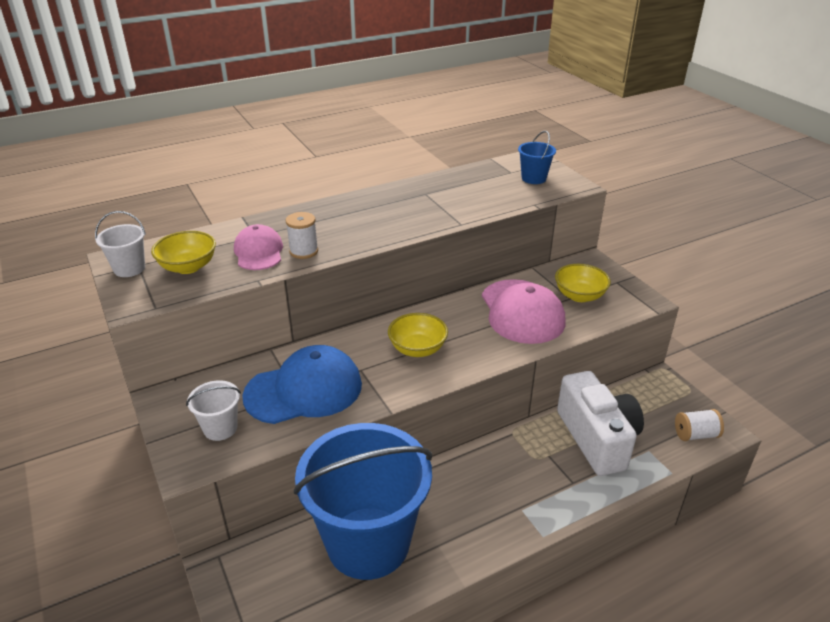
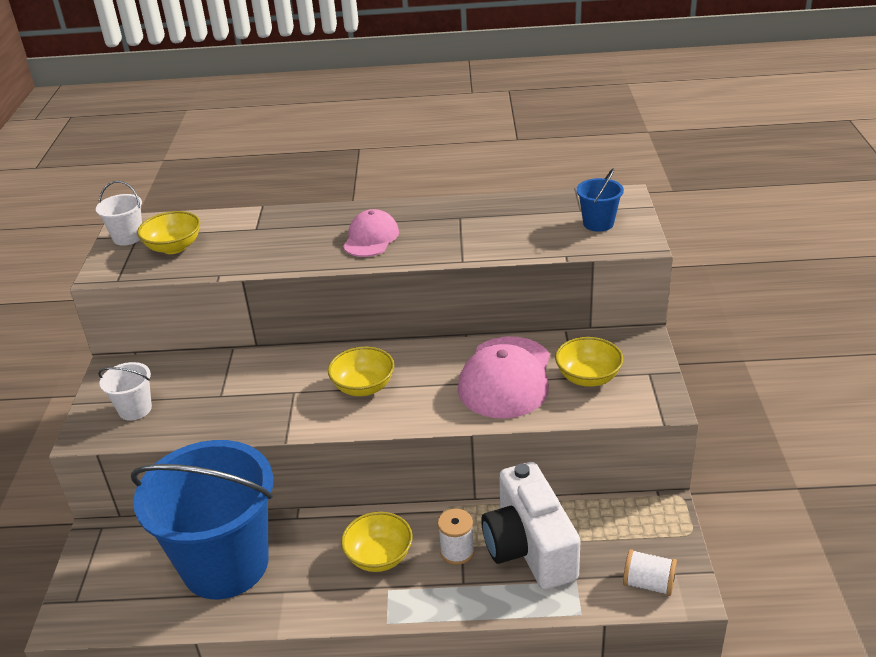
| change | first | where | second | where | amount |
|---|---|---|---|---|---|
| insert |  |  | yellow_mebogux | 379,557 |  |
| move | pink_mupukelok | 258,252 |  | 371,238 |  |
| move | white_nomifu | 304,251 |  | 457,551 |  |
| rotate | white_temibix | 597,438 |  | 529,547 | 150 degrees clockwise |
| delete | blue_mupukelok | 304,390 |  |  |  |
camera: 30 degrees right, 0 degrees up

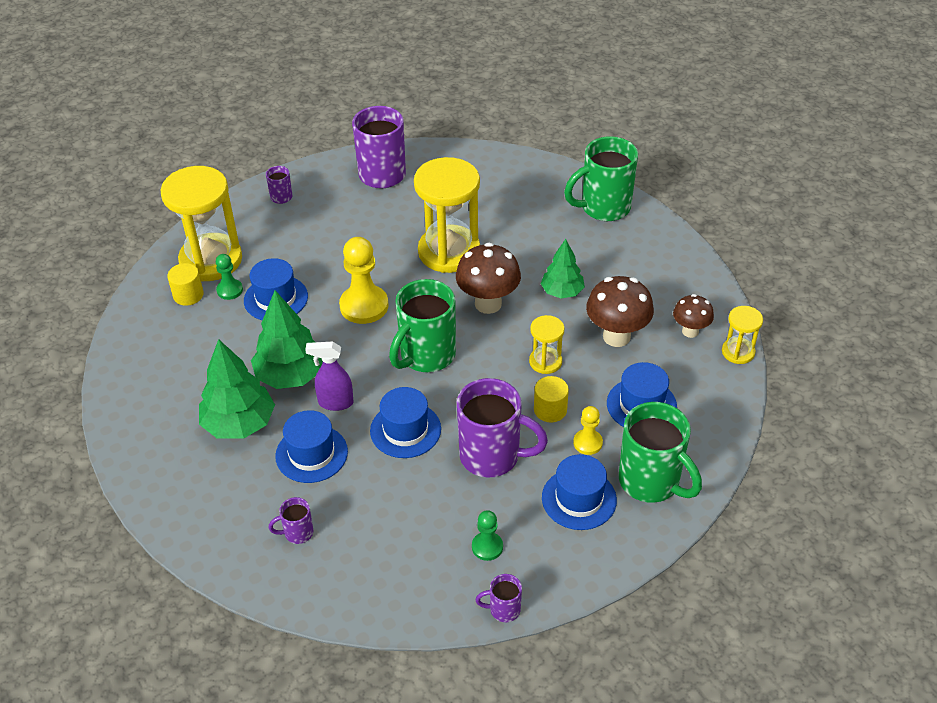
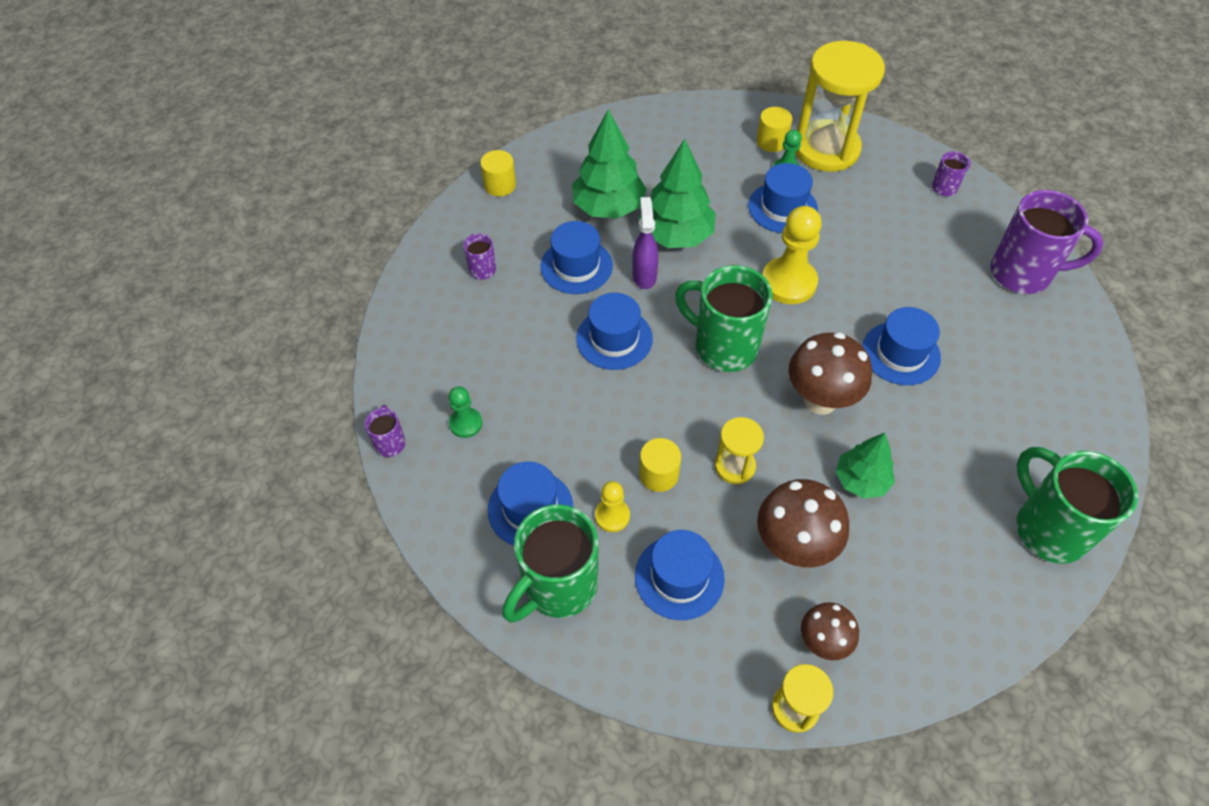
| change | first | where | second | where | amount |
|---|---|---|---|---|---|
| insert |  |  | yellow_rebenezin | 500,185 |  |
| replace | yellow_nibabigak | 449,252 | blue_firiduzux | 900,353 |  |
| delete | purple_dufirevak | 492,456 |  |  |  |
camera: 85 degrees right, 10 degrees up

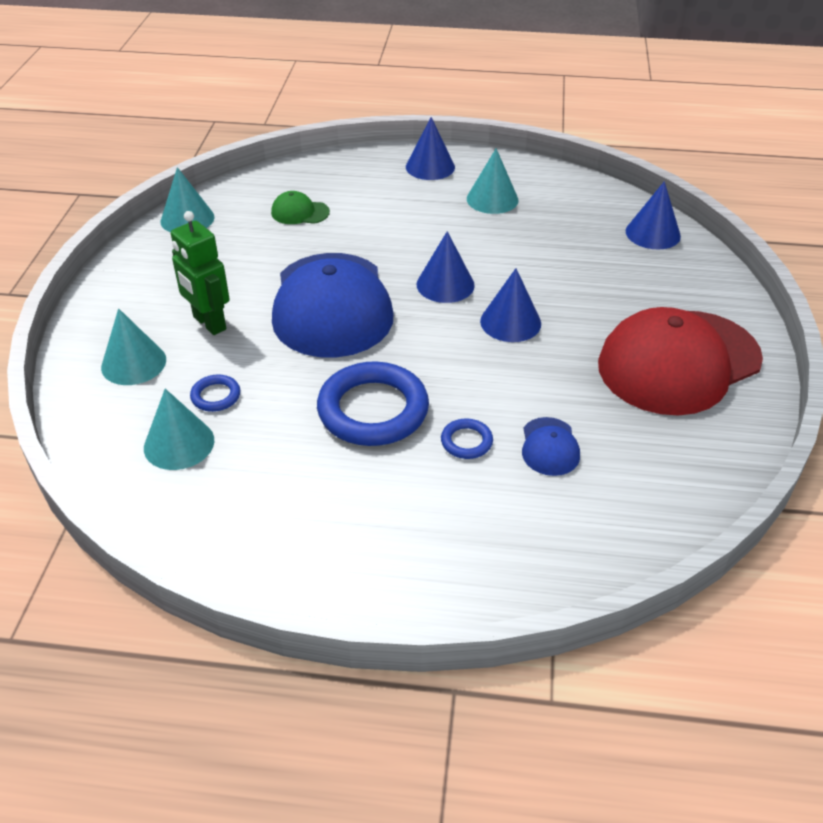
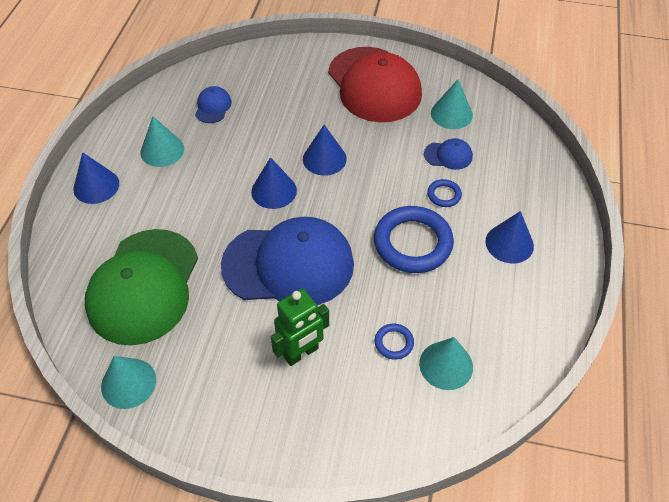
| change | first | where | second | where | amount |
|---|---|---|---|---|---|
| resize | green_mupukelok | 300,212 |  | 144,286 | x2.44 |
| insert |  |  | blue_mupukelok | 213,107 |  |
| move | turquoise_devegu | 133,363 |  | 451,114 |  |
| move | blue_devegu | 653,233 |  | 509,243 |  |
camera: 85 degrees left, 10 degrees up

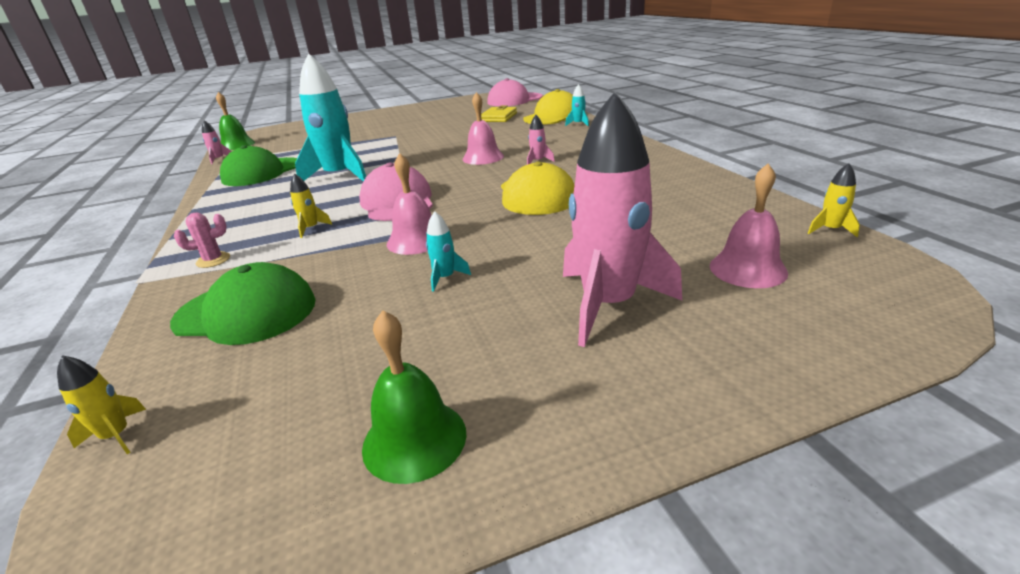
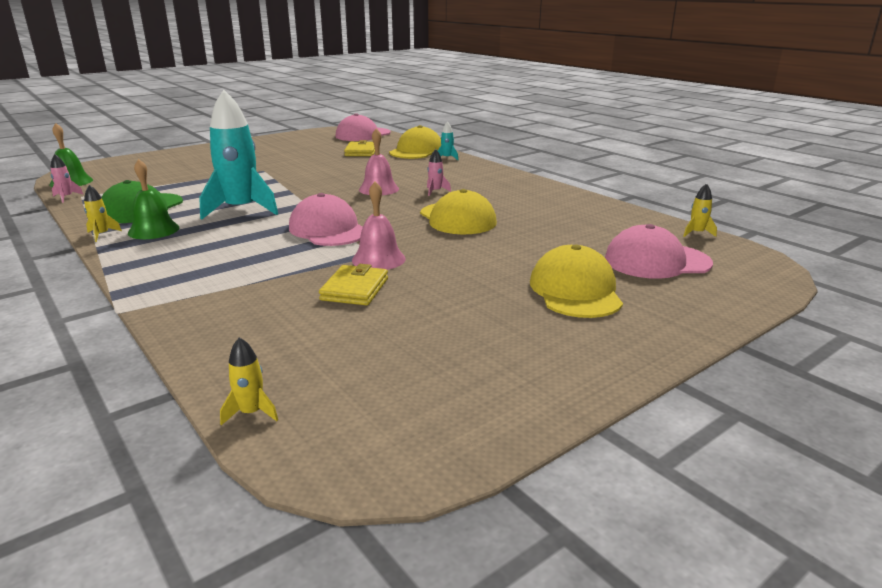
| change | first | where | second | where | amount |
|---|---|---|---|---|---|
| move | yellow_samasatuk | 311,228 |  | 102,235 |  |
| move | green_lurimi | 414,439 |  | 153,230 |  |
| insert |  |  | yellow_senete | 355,289 |  |
| replace | pink_samasatuk | 608,304 | yellow_mupukelok | 575,290 |  |
| replace | pink_lurimi | 748,269 | pink_mupukelok | 656,261 |  |
| delete | green_mupukelok | 246,312 |  |  |  |
| delete | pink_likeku | 213,260 |  |  |  |
| delete | turquoise_samasatuk | 445,278 |  |  |  |
camera: 20 degrees left, 5 degrees down

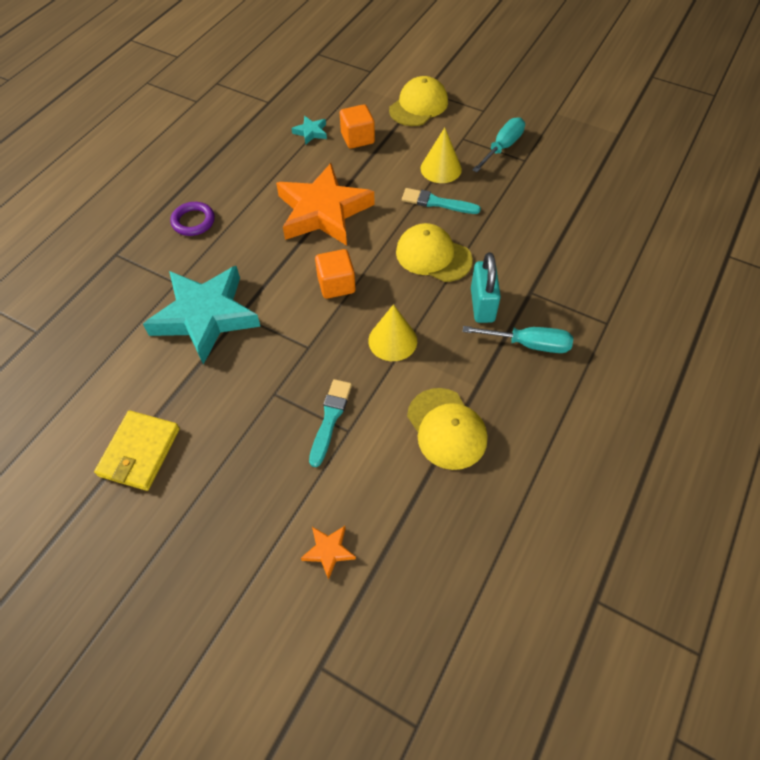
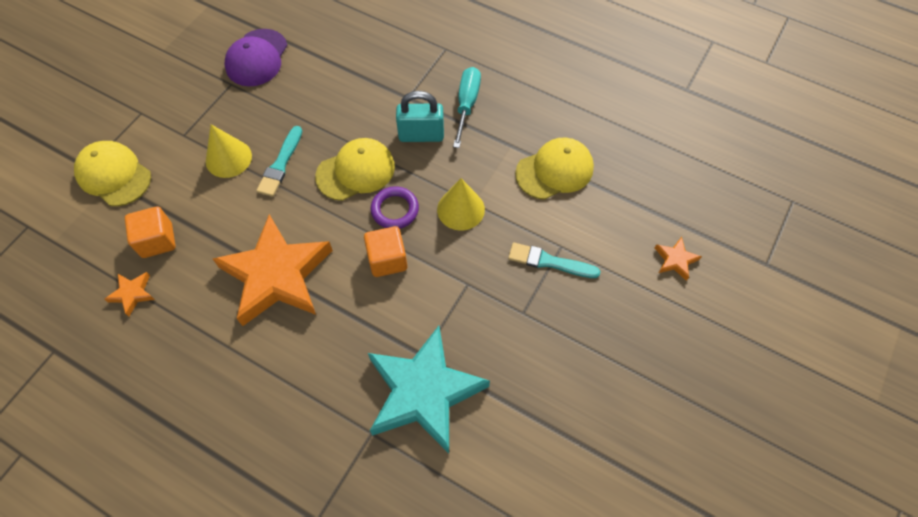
| change | first | where | second | where | amount |
|---|---|---|---|---|---|
| recolor | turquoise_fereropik | 311,132 | orange_fereropik | 132,294 |  |
| insert |  |  | purple_mupukelok | 257,58 |  |
| rotate | yellow_mupukelok | 433,256 |  | 356,171 | 150 degrees counterclockwise |
| move | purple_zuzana | 193,221 |  | 395,210 |  |
| delete | yellow_senete | 139,452 |  |  |  |
| delete | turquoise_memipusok | 502,147 |  |  |  |
camera: 90 degrees left, 5 degrees up

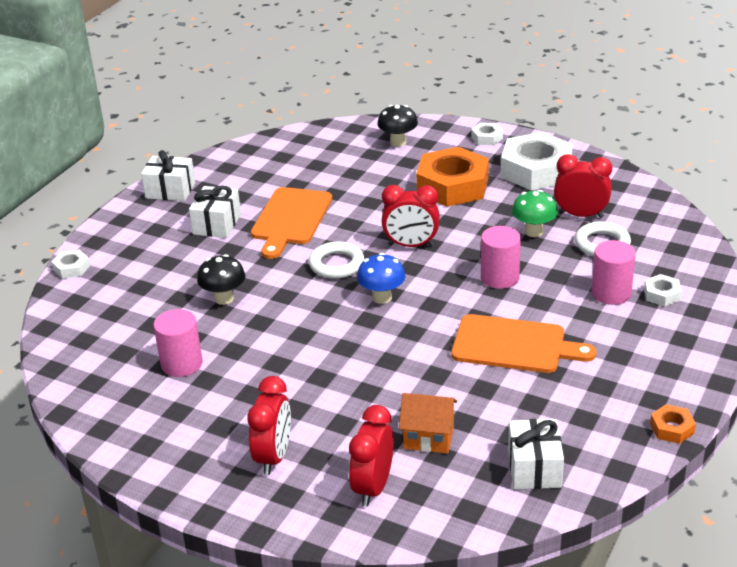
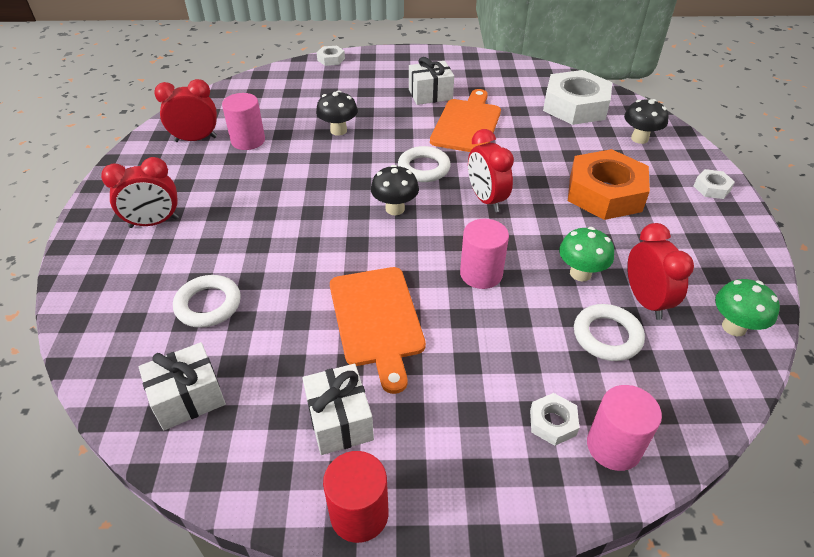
| change | first | where | second | where | amount |
|---|---|---|---|---|---|
| move | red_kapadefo | 373,487 |  | 196,139 |  |
| replace | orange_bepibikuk | 428,438 | white_zuzana | 208,305 |  |
| move | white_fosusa | 170,190 |  | 340,420 |  |
| insert |  |  | red_rebenezin | 359,514 |  |
| recolor | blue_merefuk | 382,297 | black_merefuk | 395,209 |  |
| rotate | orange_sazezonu | 290,219 |  | 467,124 | 120 degrees clockwise |
| move | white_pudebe | 536,170 |  | 575,106 |  |
| move | pink_rebenezin | 611,293 |  | 613,446 |  |
| insert |  |  | green_merefuk | 734,327 |  |
| delete | orange_pudebe | 672,428 |  |  |  |
camera: 60 degrees right, 10 degrees up

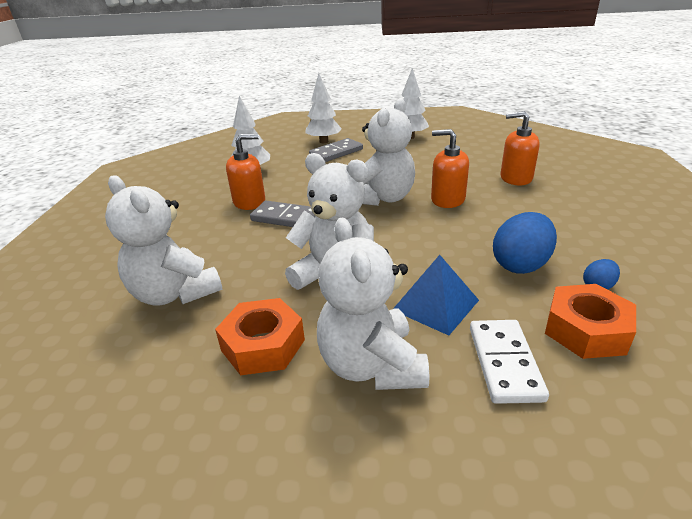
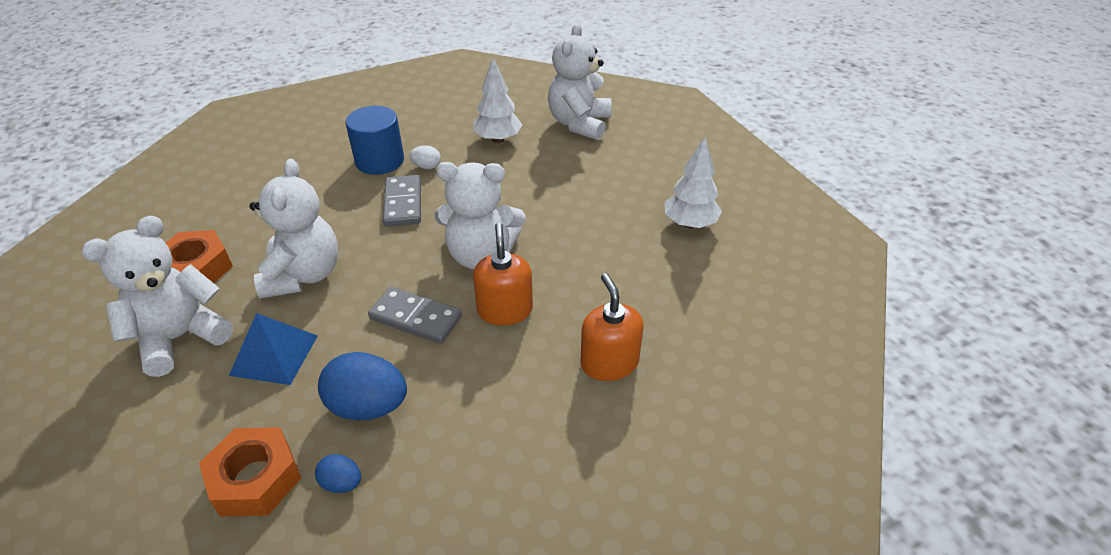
| change | first | where | second | where | amount |
|---|---|---|---|---|---|
| insert |  |  | blue_rebenezin | 380,161 |  |
| move | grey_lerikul | 336,153 |  | 415,318 |  |
| replace | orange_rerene | 249,202 | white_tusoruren | 426,167 |  |
| move | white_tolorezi | 175,293 |  | 579,124 |  |
| delete | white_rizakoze | 324,141 |  |  |  |
| delete | white_lerikul | 505,363 |  |  |  |
camera: 60 degrees right, 10 degrees up

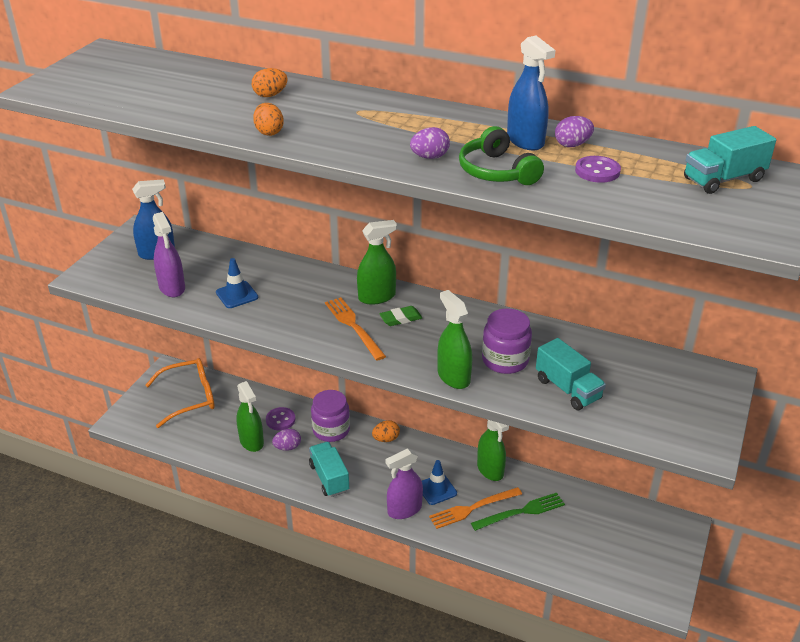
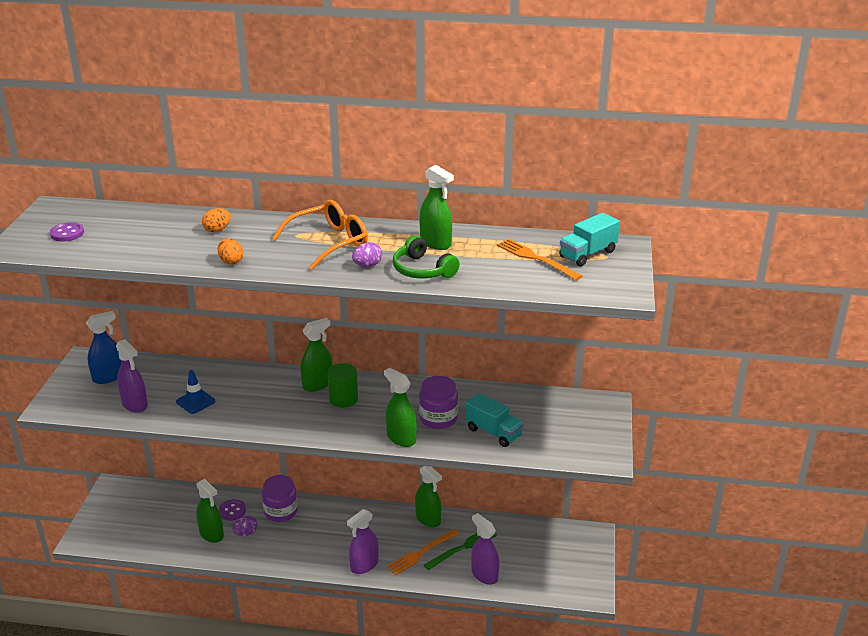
| change | first | where | second | where | amount |
|---|---|---|---|---|---|
| move | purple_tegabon | 597,171 |  | 67,233 |  |
| move | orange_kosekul | 189,398 |  | 328,243 |  |
| replace | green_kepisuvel | 401,319 | green_rebenezin | 343,399 |  |
| recolor | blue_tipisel | 525,141 | green_tipisel | 435,243 |  |
| insert |  |  | purple_tipisel | 484,575 |  |
| move | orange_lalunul | 353,326 |  | 536,259 |  |
| delete | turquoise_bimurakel | 329,478 |  |  |  |
| delete | orange_tusoruren | 386,439 |  |  |  |
| delete | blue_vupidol | 436,489 |  |  |  |
| delete | purple_tusoruren | 572,145 |  |  |  |
camera: 15 degrees left, 5 degrees down

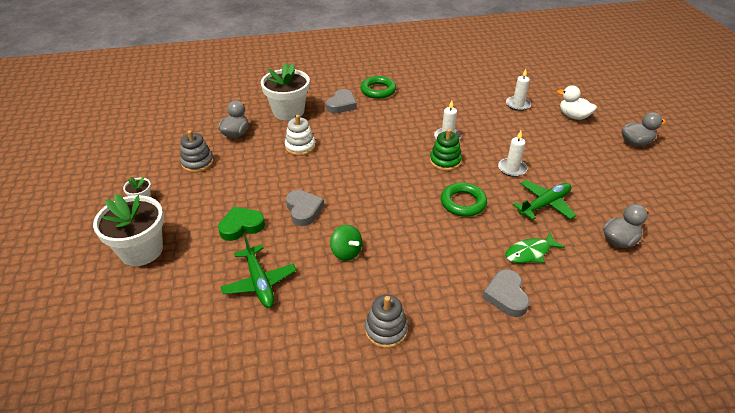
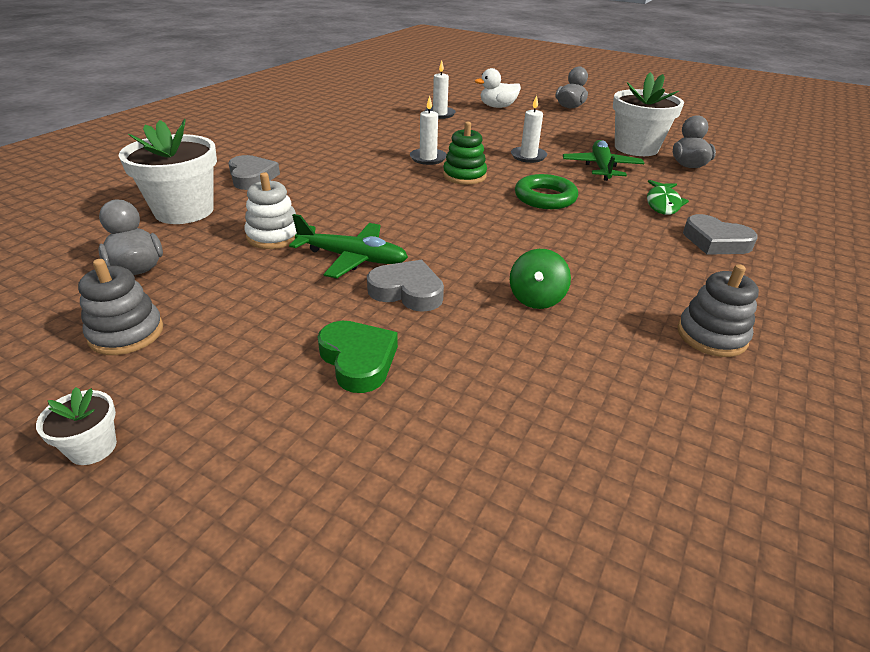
| change | first | where | second | where | amount |
|---|---|---|---|---|---|
| move | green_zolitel | 259,282 |  | 352,258 |  |
| rotate | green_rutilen | 241,226 |  | 358,360 | 135 degrees clockwise |
| rotate | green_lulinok | 346,252 |  | 536,299 | 105 degrees clockwise |
| move | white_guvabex | 141,250 |  | 636,148 |  |
| delete | green_zuzana | 378,90 |  |  |  |
camera: 50 degrees left, 5 degrees down

